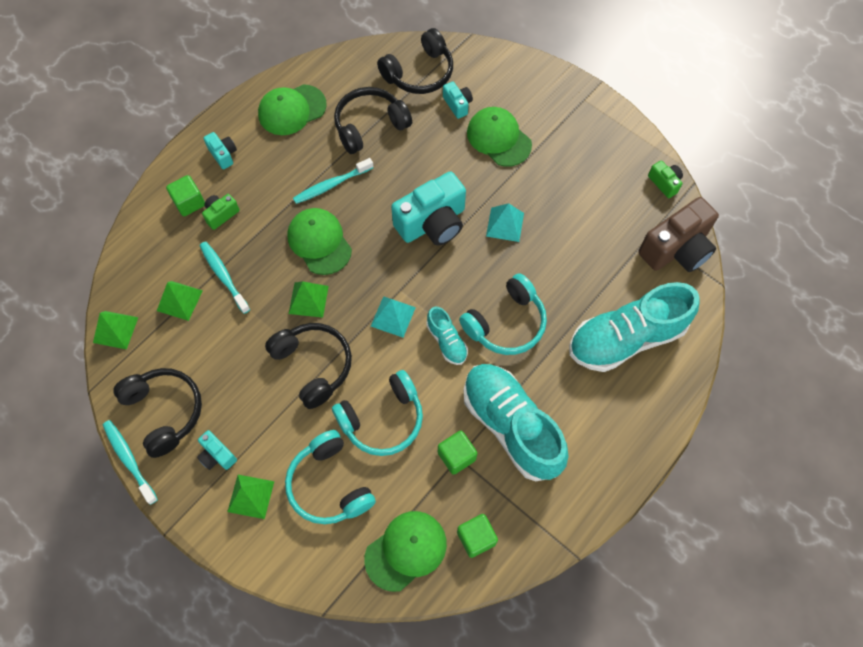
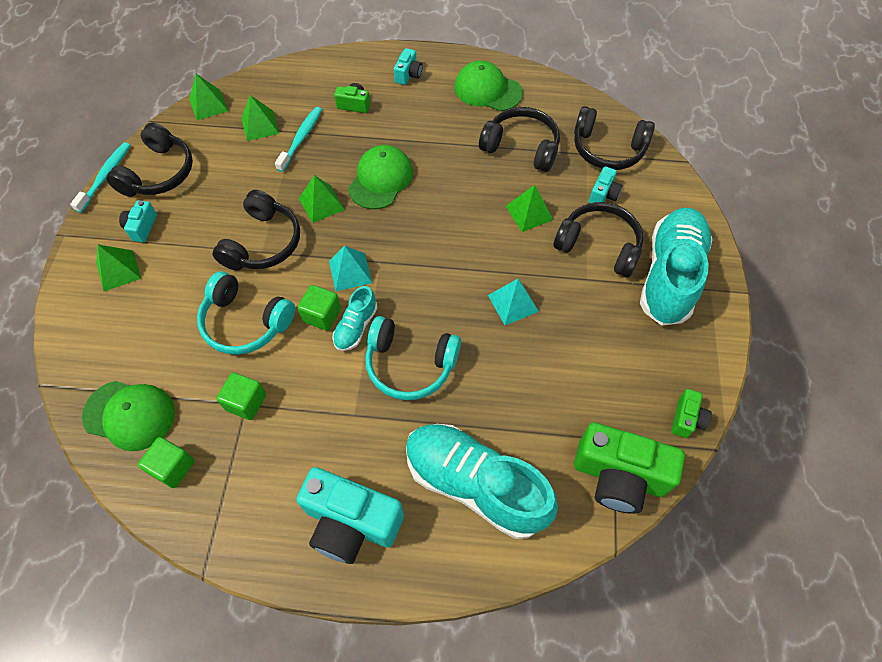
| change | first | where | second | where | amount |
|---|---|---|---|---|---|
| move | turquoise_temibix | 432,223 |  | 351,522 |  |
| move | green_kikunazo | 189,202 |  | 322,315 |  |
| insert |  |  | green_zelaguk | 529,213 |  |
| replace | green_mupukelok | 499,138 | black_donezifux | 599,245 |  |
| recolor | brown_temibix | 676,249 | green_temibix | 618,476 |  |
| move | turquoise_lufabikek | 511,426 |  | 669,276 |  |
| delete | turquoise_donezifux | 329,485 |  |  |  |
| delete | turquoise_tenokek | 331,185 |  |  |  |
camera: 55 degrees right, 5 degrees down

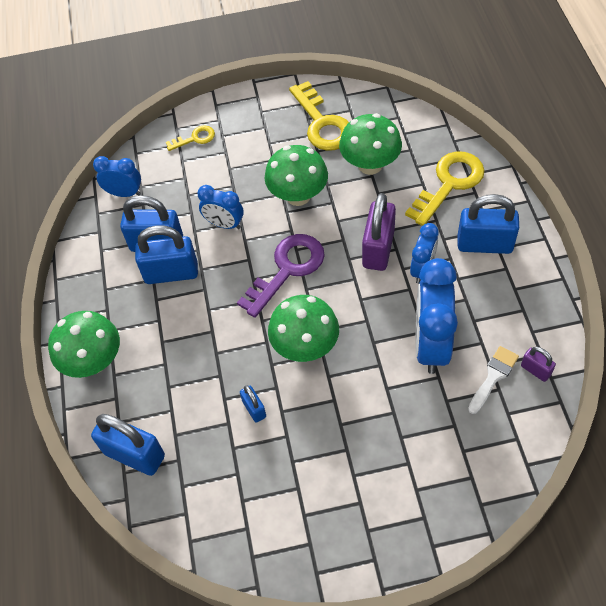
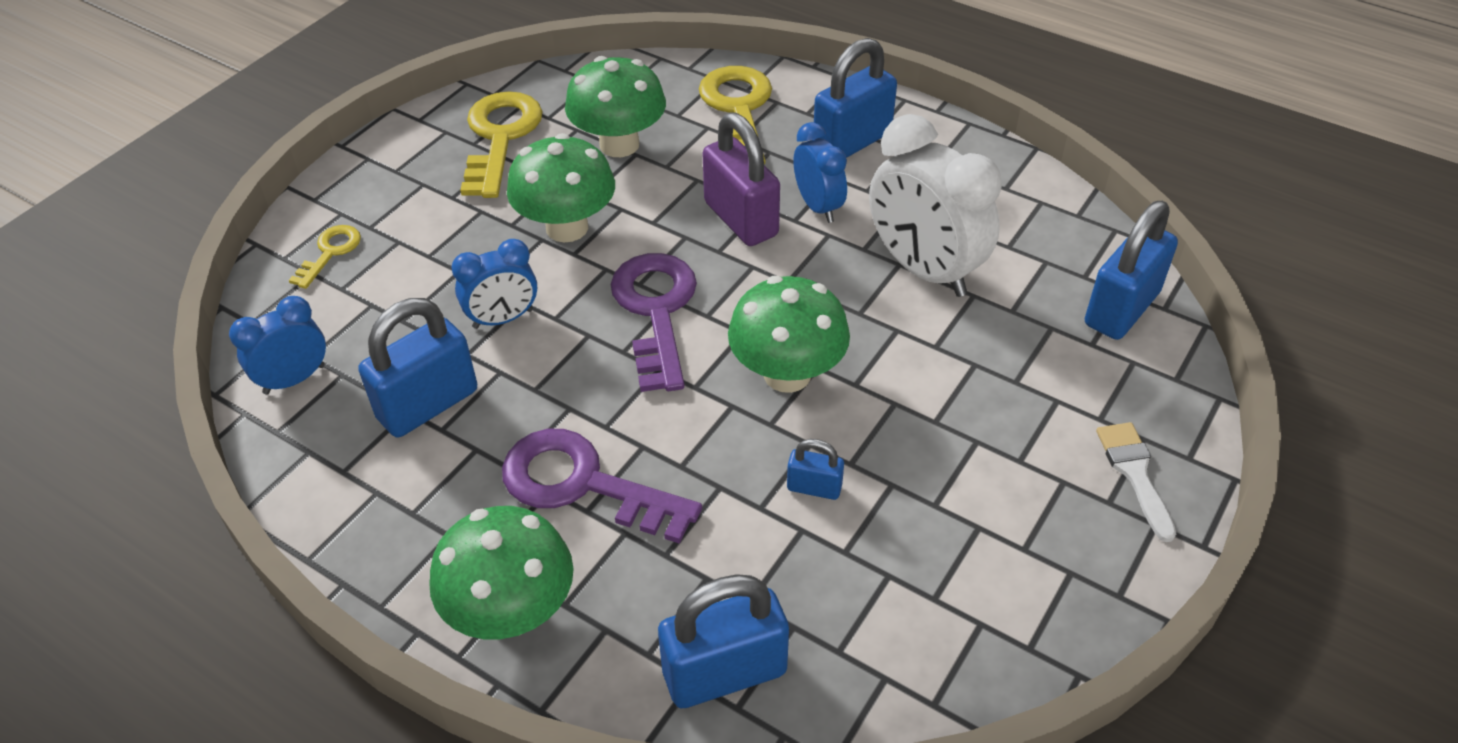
| change | first | where | second | where | amount |
|---|---|---|---|---|---|
| rotate | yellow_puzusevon | 322,123 |  | 500,138 | 105 degrees counterclockwise |
| insert |  |  | purple_puzusevon | 584,484 |  |
| recolor | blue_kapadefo | 431,344 | white_kapadefo | 924,270 |  |
| move | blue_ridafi | 171,273 |  | 1121,309 |  |
| move | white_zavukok | 493,376 |  | 1134,473 |  |
| delete | purple_ridafi | 535,370 |  |  |  |
camera: 50 degrees left, 10 degrees down

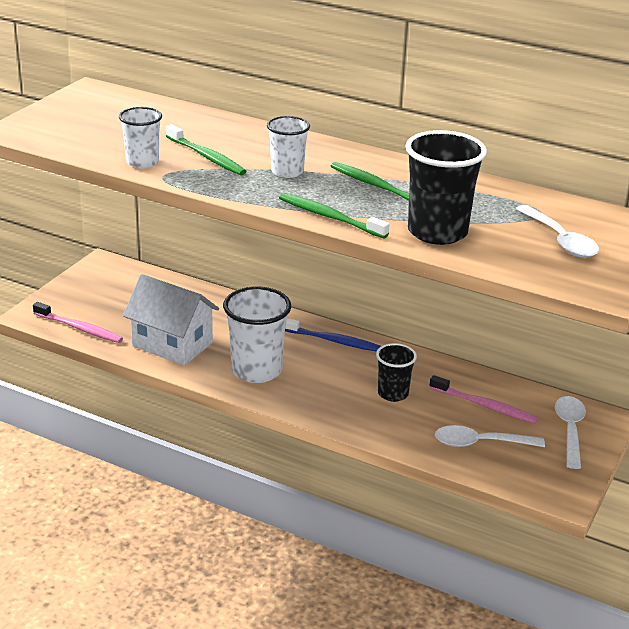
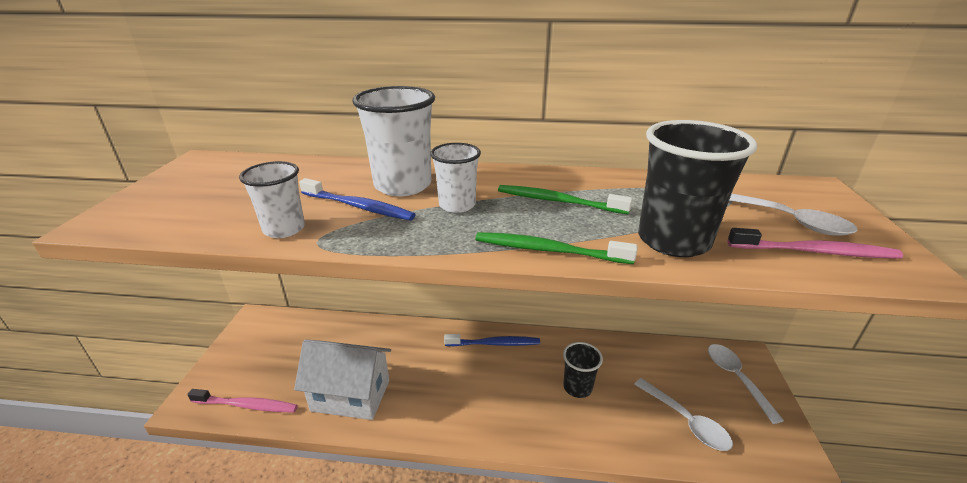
| change | first | where | second | where | amount |
|---|---|---|---|---|---|
| recolor | green_tenokek | 206,157 | blue_tenokek | 359,207 |  |
| move | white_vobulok | 256,370 |  | 403,185 |  |
| rotate | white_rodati | 480,443 |  | 686,421 | 105 degrees counterclockwise |
| move | pink_tenokek | 485,406 |  | 815,252 |  |
camera: 20 degrees left, 0 degrees up

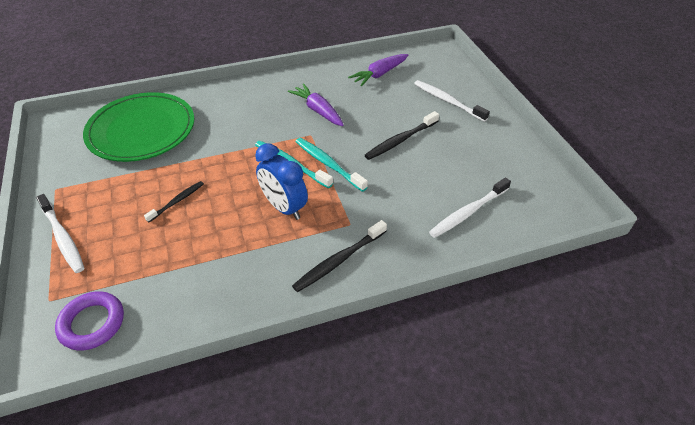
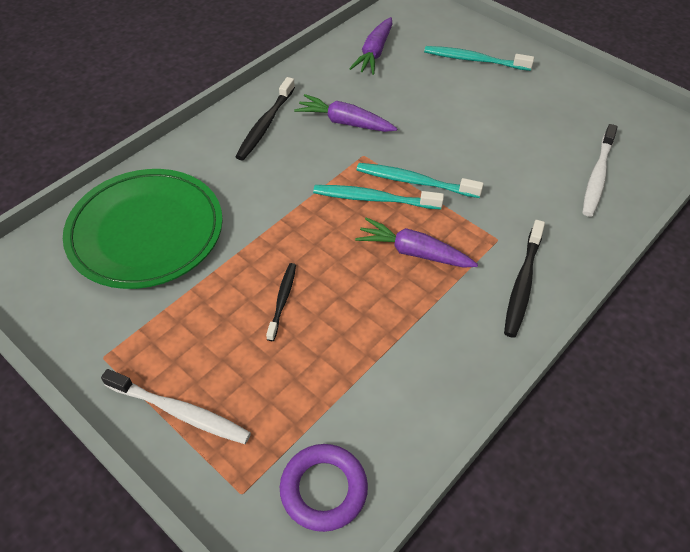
| change | first | where | second | where | amount |
|---|---|---|---|---|---|
| move | black_tenokek | 401,140 |  | 265,124 |  |
| replace | blue_kapadefo | 284,207 | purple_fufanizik | 413,252 |  |
| recolor | white_tenokek | 448,101 | turquoise_tenokek | 474,60 |  |
camera: 30 degrees left, 5 degrees up

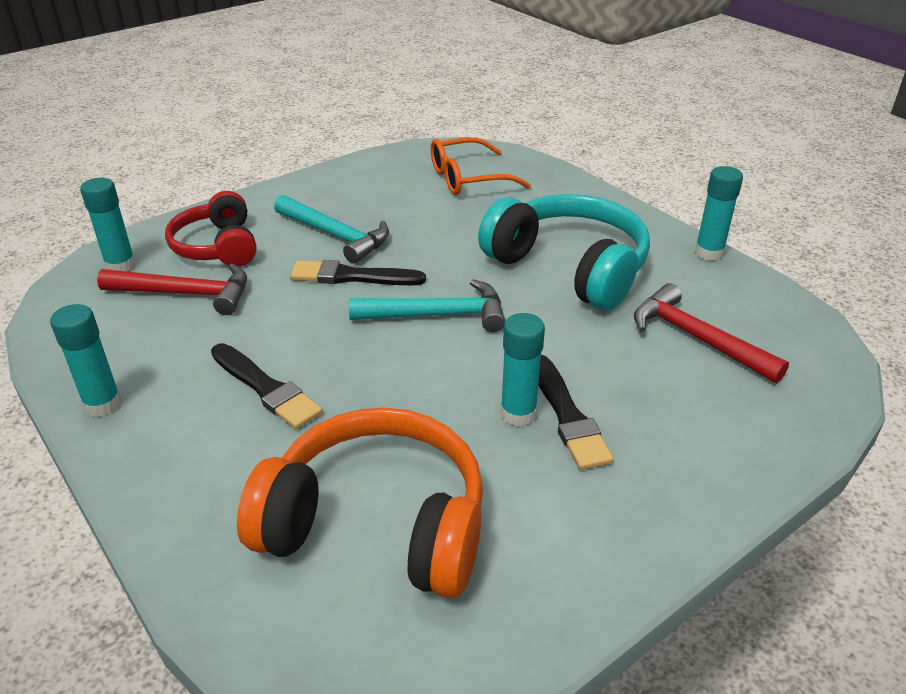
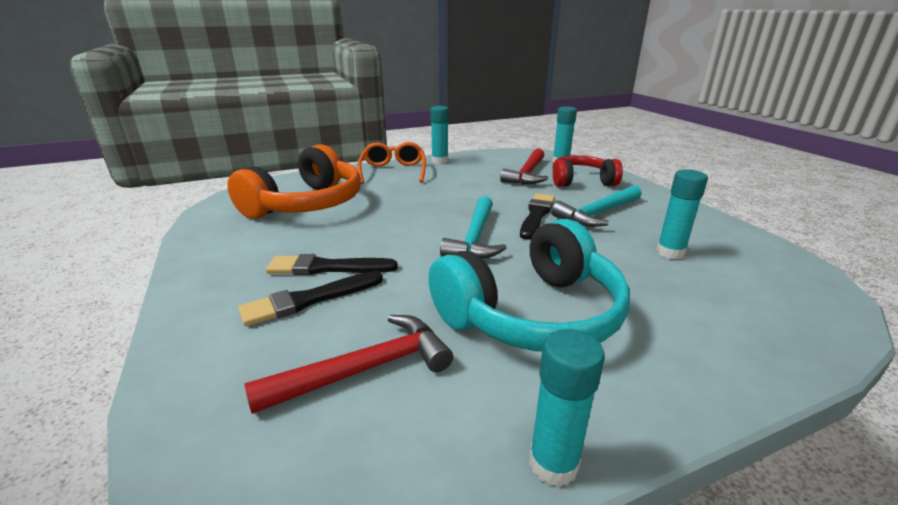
| change | first | where | second | where | amount |
|---|---|---|---|---|---|
| move | black_zavukok | 266,388 |  | 309,300 |  |
| move | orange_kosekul | 468,178 |  | 393,171 |  |
| move | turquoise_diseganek | 518,414 |  | 670,253 |  |
camera: 105 degrees right, 10 degrees down

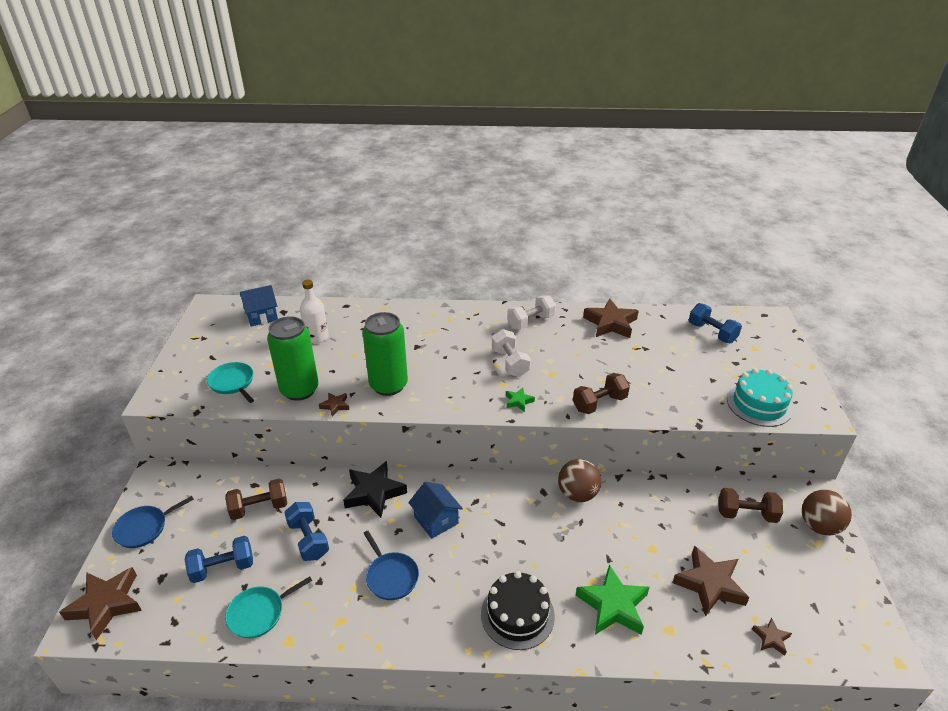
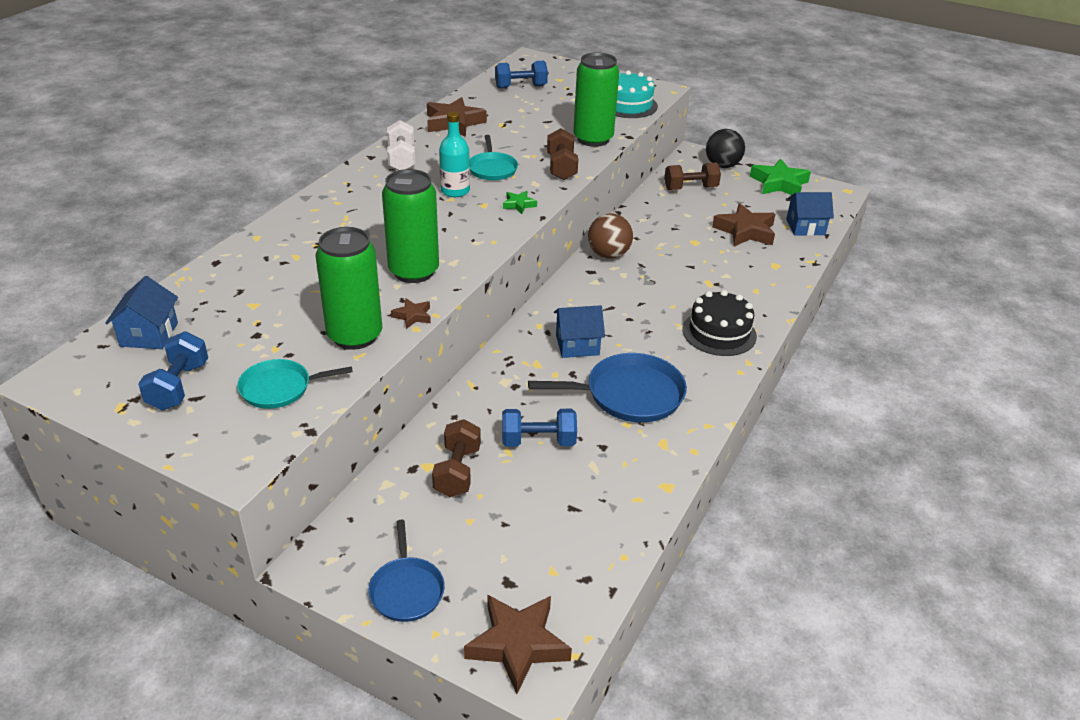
| change | first | where | second | where | amount |
|---|---|---|---|---|---|
| move | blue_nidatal | 223,568 |  | 178,386 |  |
| replace | white_nidatal | 510,363 | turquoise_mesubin | 455,191 |  |
| move | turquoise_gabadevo | 259,613 |  | 492,168 |  |
| resize | blue_gabadevo | 391,576 |  | 629,394 | x1.62 |
| insert |  |  | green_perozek | 593,139 |  |
| rotate | brown_nidatal | 746,514 |  | 690,188 | 45 degrees clockwise |
| recolor | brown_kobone | 819,526 | black_kobone | 722,166 |  |
| move | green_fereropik | 613,606 |  | 779,183 |  |
| replace | brown_fereropik | 771,638 | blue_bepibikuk | 805,227 |  |
| delete | white_mesubin | 317,337 |  |  |  |
| delete | black_fereropik | 374,493 |  |  |  |
camera: 65 degrees left, 0 degrees up

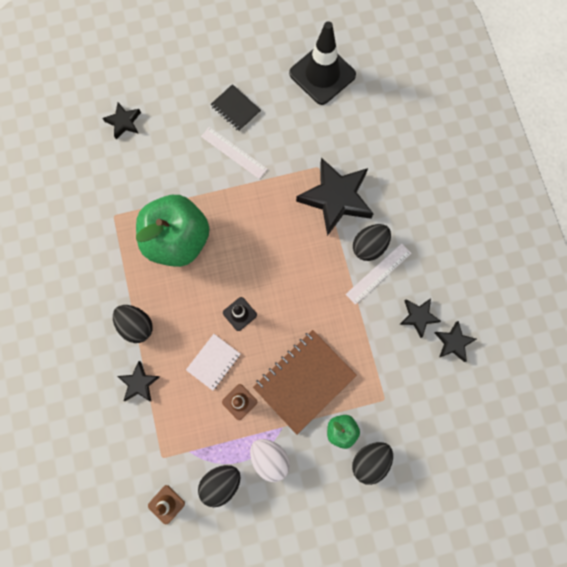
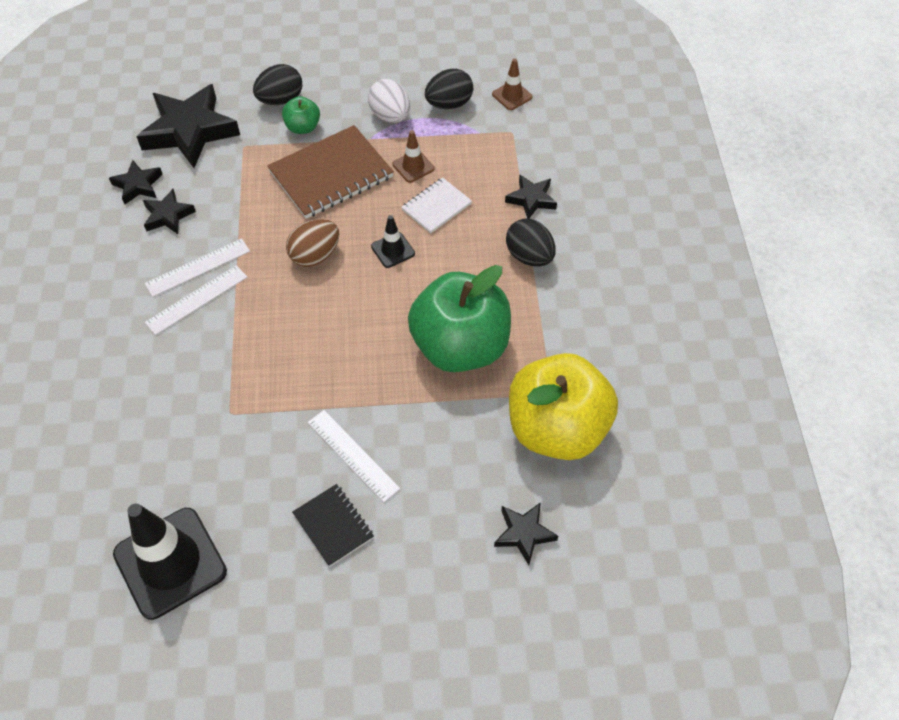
| change | first | where | second | where | amount |
|---|---|---|---|---|---|
| move | black_fereropik | 336,198 |  | 189,131 |  |
| replace | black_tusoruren | 369,246 | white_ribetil | 197,300 |  |
| insert |  |  | brown_tusoruren | 315,255 |  |
| insert |  |  | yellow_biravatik | 557,429 |  |
camera: 170 degrees left, 20 degrees down

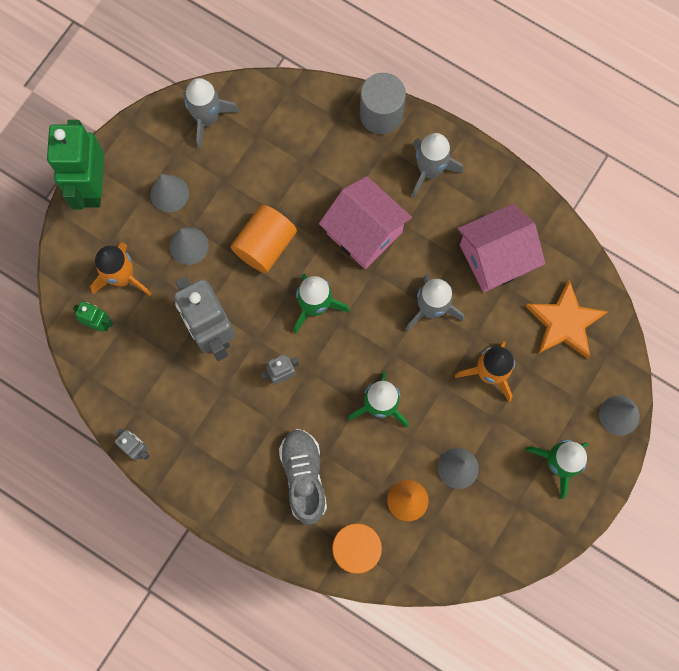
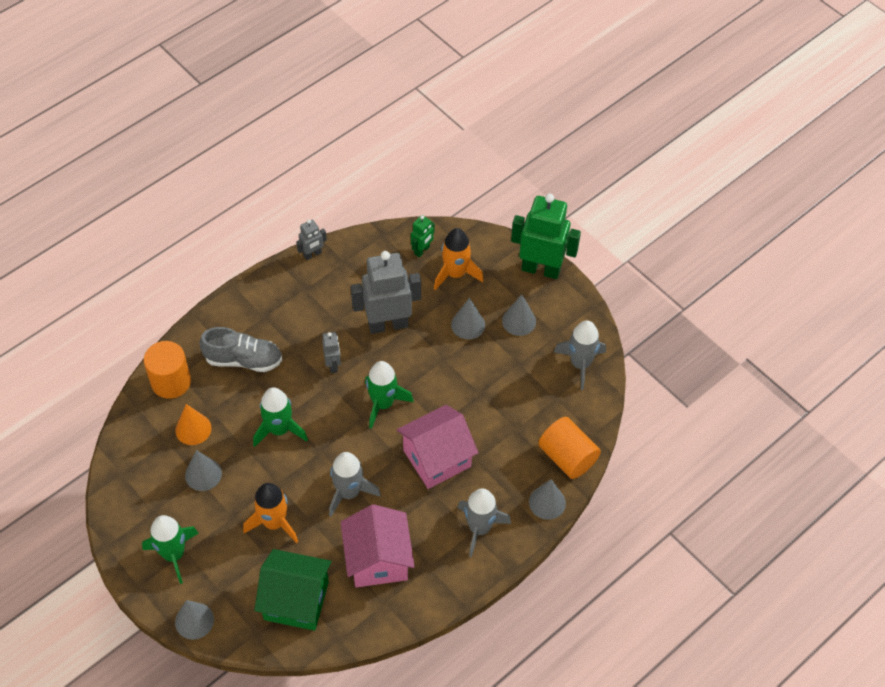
| change | first | where | second | where | amount |
|---|---|---|---|---|---|
| replace | orange_fereropik | 564,322 | green_bepibikuk | 296,600 |  |
| replace | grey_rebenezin | 381,114 | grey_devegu | 547,502 |  |
| move | orange_rebenezin | 265,245 |  | 567,457 |  |
camera: 105 degrees right, 20 degrees down

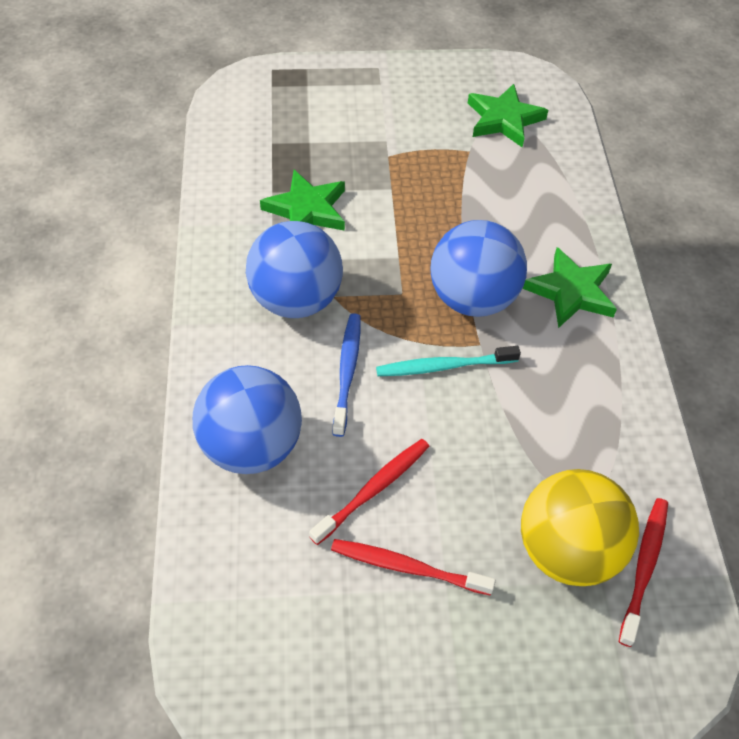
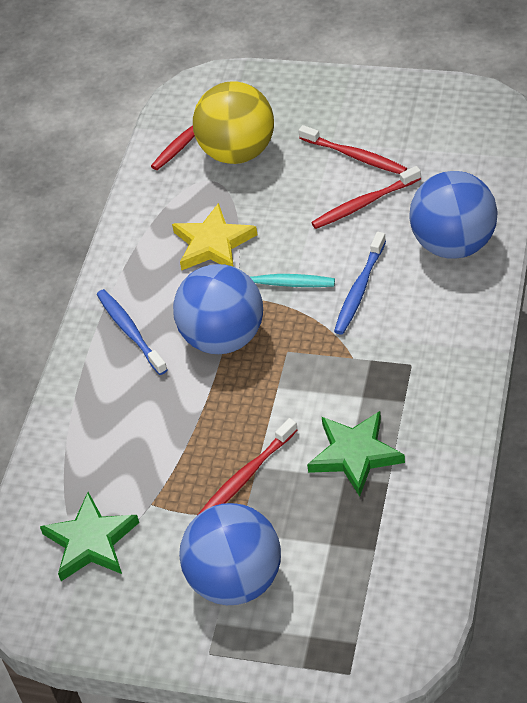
| change | first | where | second | where | amount |
|---|---|---|---|---|---|
| replace | green_fereropik | 571,292 | blue_tenokek | 130,331 |  |
| insert |  |  | yellow_fereropik | 213,244 |  |
| move | blue_kobone | 296,300 |  | 236,580 |  |
| insert |  |  | red_tenokek | 245,476 |  |
camera: 155 degrees left, 5 degrees down

